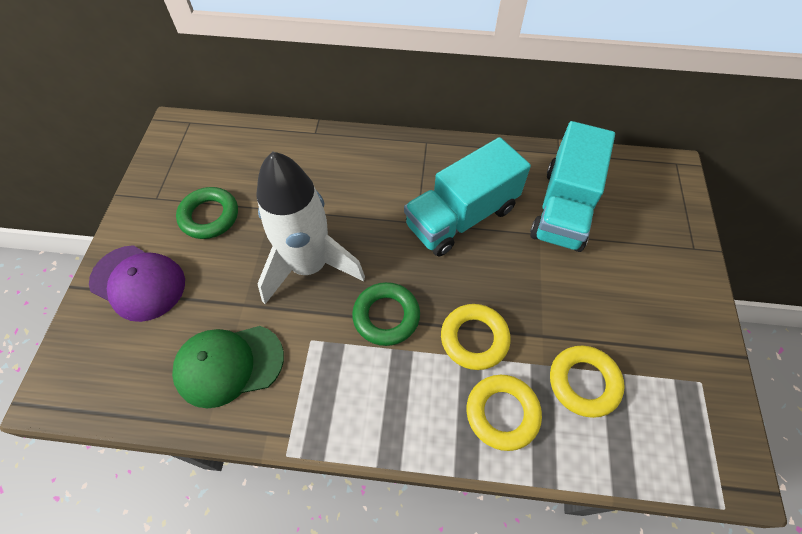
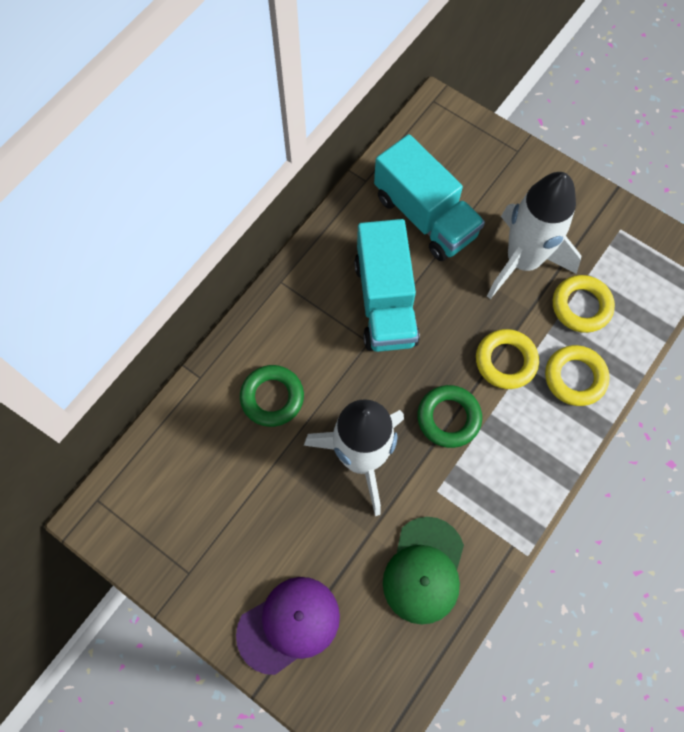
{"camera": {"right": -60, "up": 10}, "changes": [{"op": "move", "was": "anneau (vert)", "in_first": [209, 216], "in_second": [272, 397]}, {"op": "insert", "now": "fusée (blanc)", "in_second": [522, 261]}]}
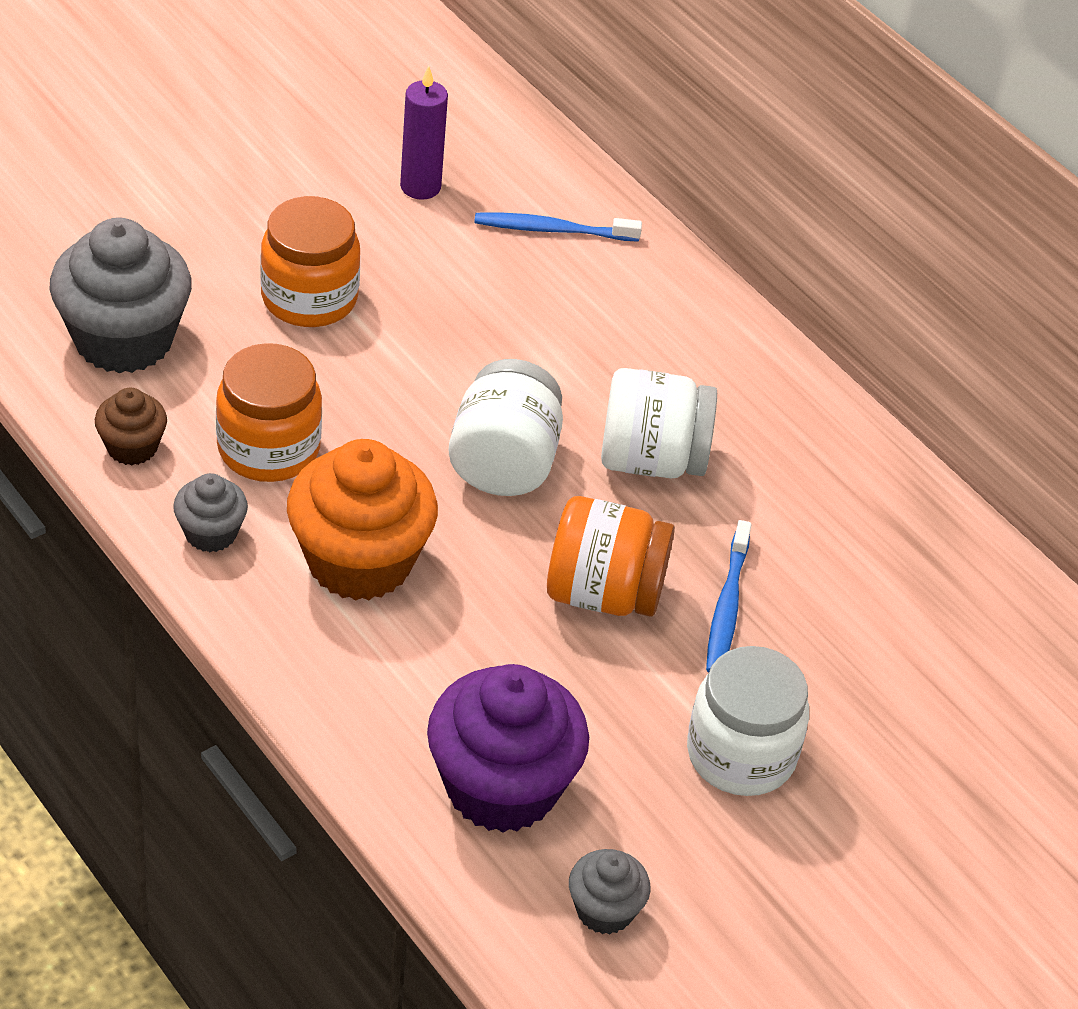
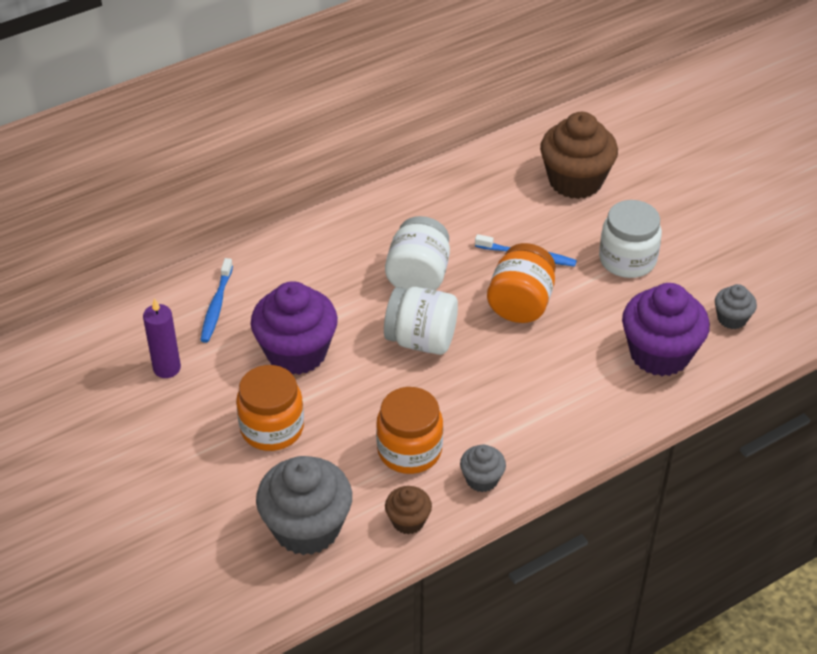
{"camera": {"right": -80, "up": 0}, "changes": [{"op": "delete", "was": "muffin (orange)", "in_first": [359, 561]}, {"op": "insert", "now": "muffin (violet)", "in_second": [296, 352]}, {"op": "insert", "now": "muffin (marron)", "in_second": [575, 181]}]}
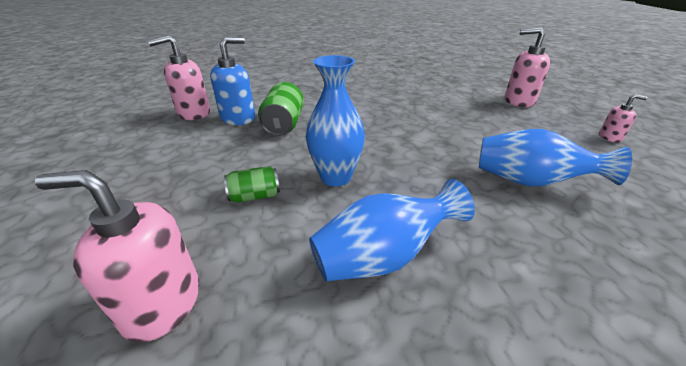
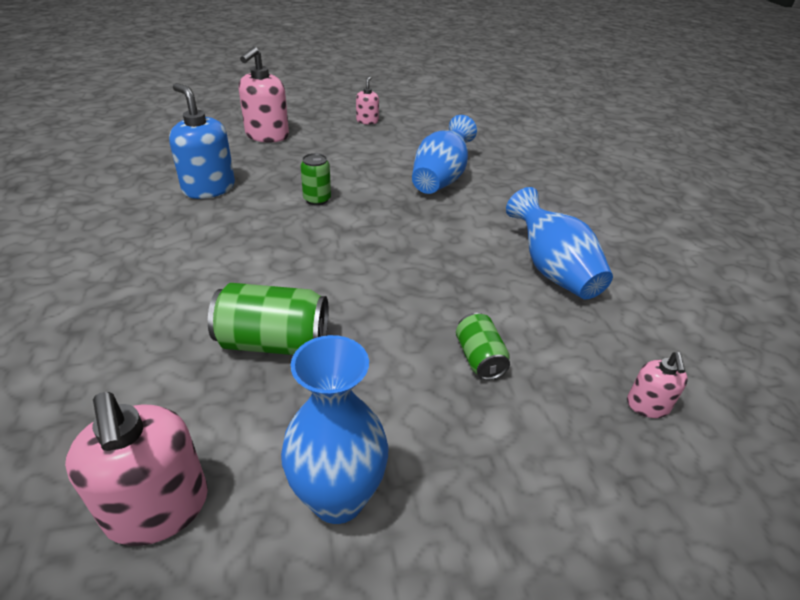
{"camera": {"right": -90, "up": 5}, "changes": [{"op": "resize", "was": "distributeur de savon (rose)", "in_first": [162, 303], "in_second": [647, 406], "ratio": 0.53}, {"op": "move", "was": "distributeur de savon (bleu)", "in_first": [238, 118], "in_second": [209, 188]}, {"op": "move", "was": "vase (bleu)", "in_first": [336, 177], "in_second": [338, 498]}, {"op": "insert", "now": "canette (vert)", "in_second": [317, 199]}]}
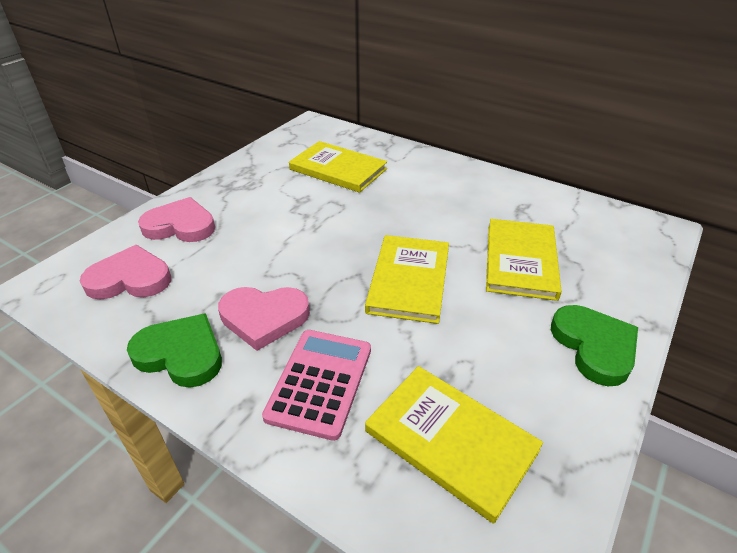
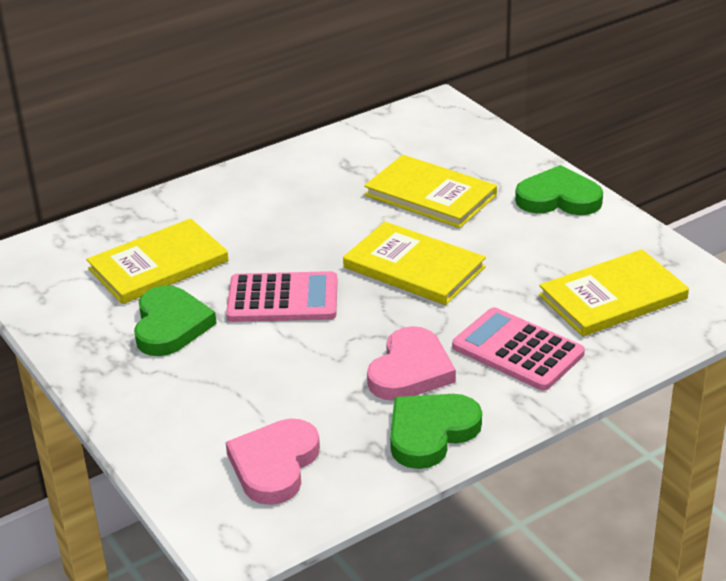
{"camera": {"right": -65, "up": -5}, "changes": [{"op": "delete", "was": "cœur (rose)", "in_first": [180, 226]}, {"op": "insert", "now": "cœur (vert)", "in_second": [170, 325]}, {"op": "insert", "now": "calculatrice (rose)", "in_second": [282, 299]}]}
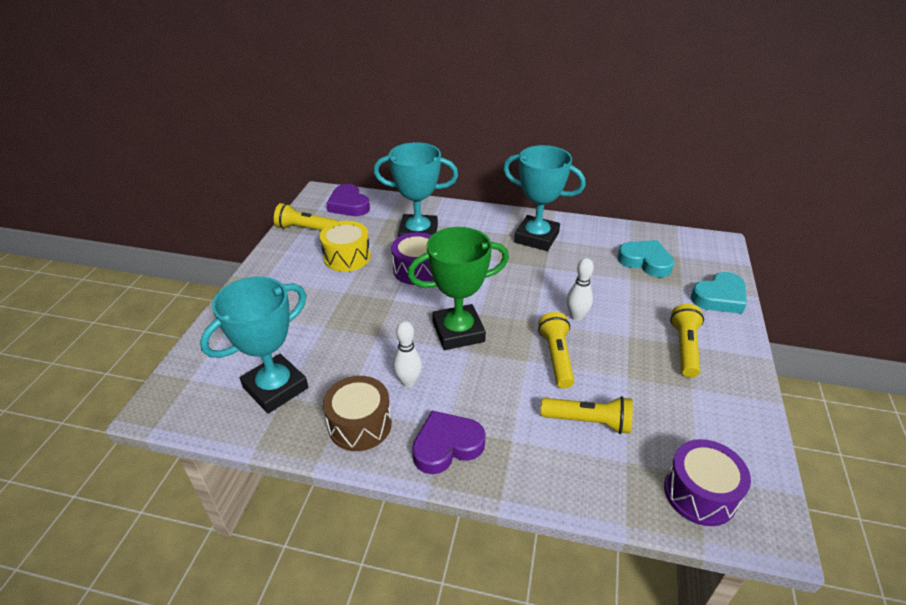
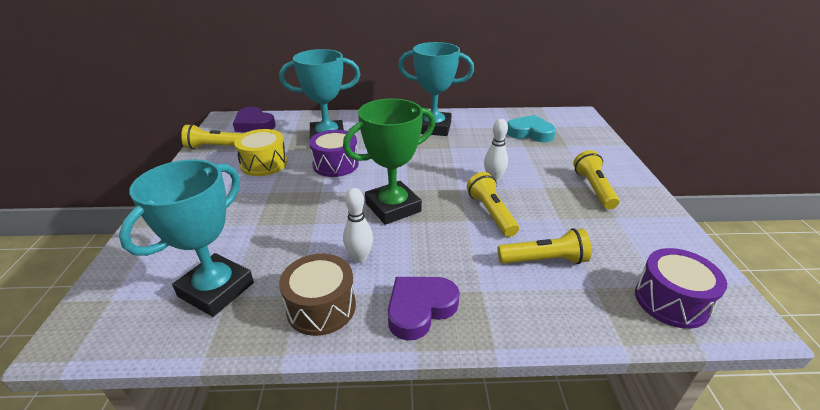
{"camera": {"right": -15, "up": -5}, "changes": [{"op": "delete", "was": "cœur (turquoise)", "in_first": [719, 297]}]}
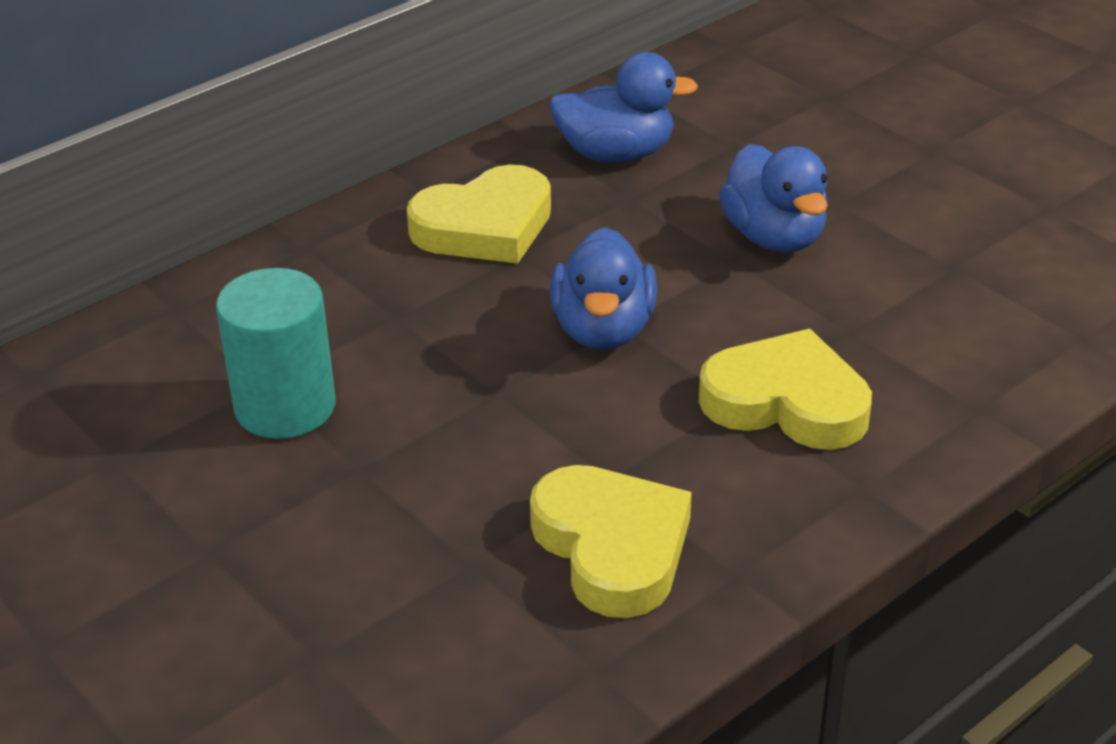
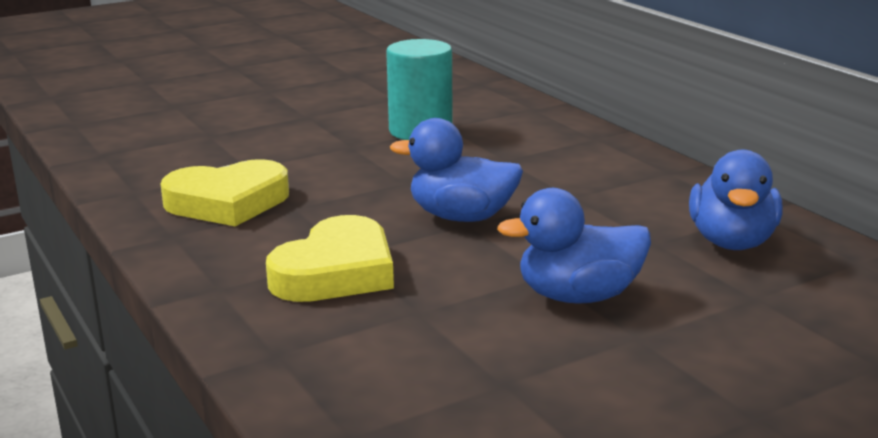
{"camera": {"right": 100, "up": -15}, "changes": [{"op": "delete", "was": "cœur (jaune)", "in_first": [485, 226]}]}
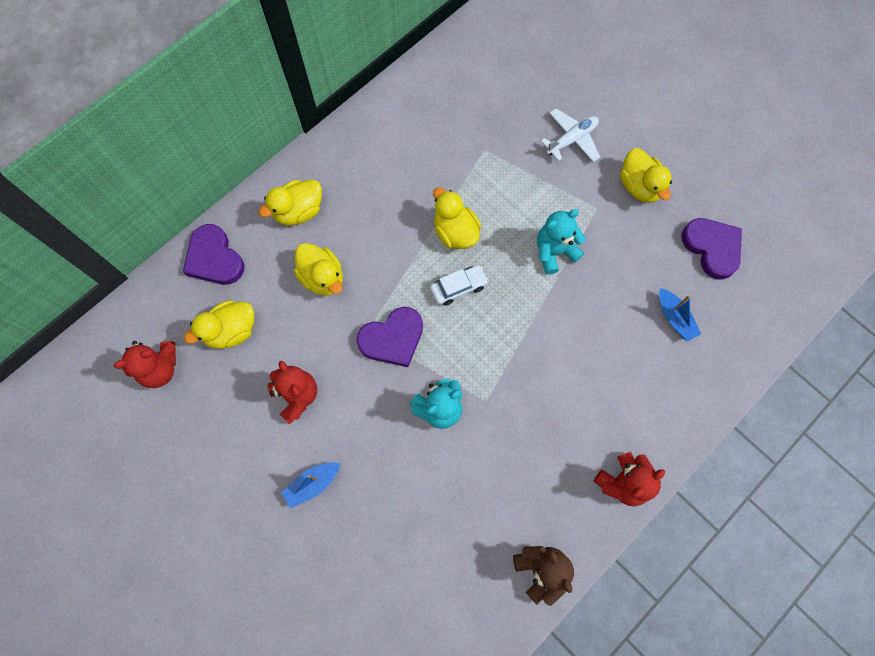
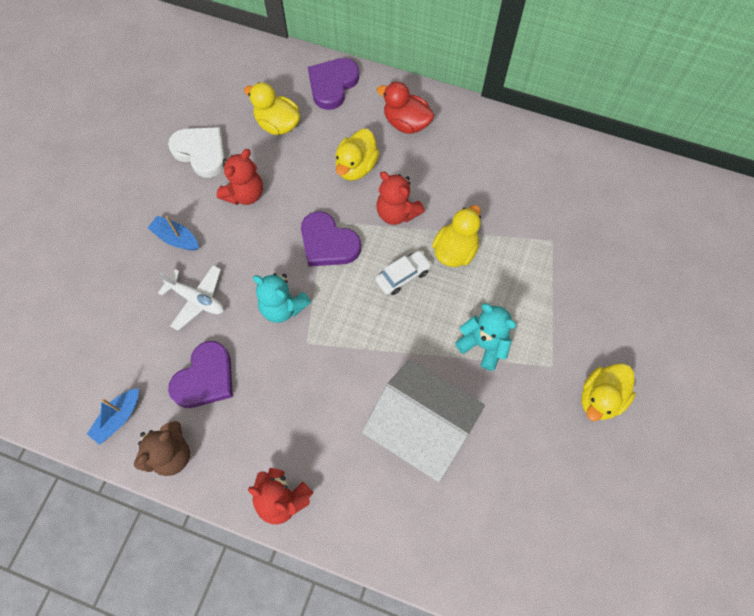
{"camera": {"right": 65, "up": -5}, "changes": [{"op": "move", "was": "ours en peluche (rouge)", "in_first": [160, 368], "in_second": [397, 213]}, {"op": "recolor", "was": "canard (jaune)", "now": "canard (rouge)", "in_first": [298, 211], "in_second": [406, 123]}, {"op": "rotate", "was": "voiture (blanc)", "in_first": [458, 287], "in_second": [403, 275], "clockwise": -75}, {"op": "move", "was": "avion (blanc)", "in_first": [572, 139], "in_second": [196, 299]}, {"op": "move", "was": "bateau (bleu)", "in_first": [674, 318], "in_second": [118, 418]}, {"op": "move", "was": "cœur (violet)", "in_first": [712, 248], "in_second": [205, 378]}, {"op": "insert", "now": "cœur (blanc)", "in_second": [201, 152]}, {"op": "insert", "now": "maison (blanc)", "in_second": [421, 427]}]}
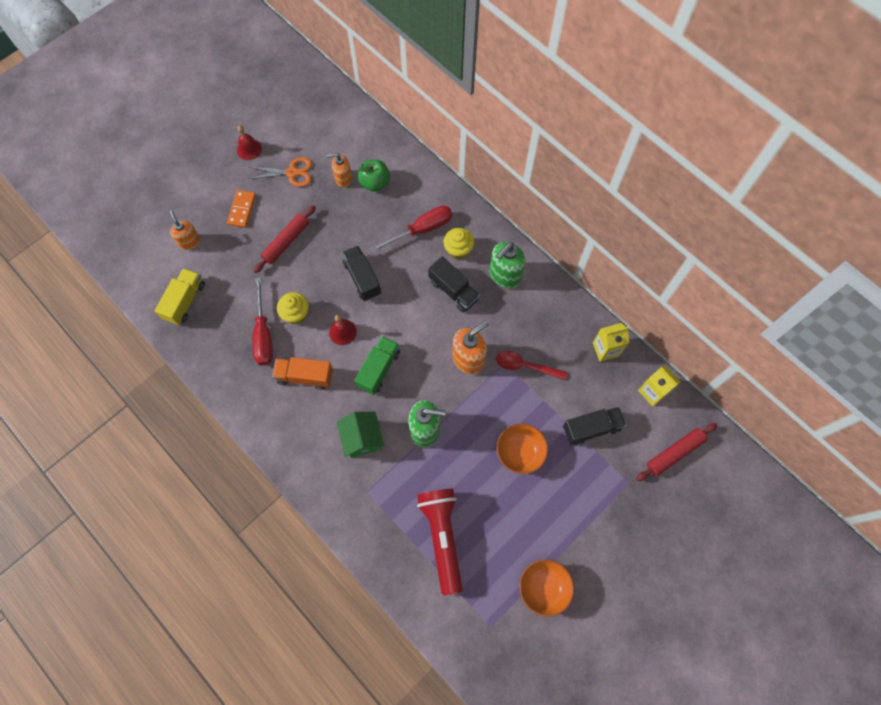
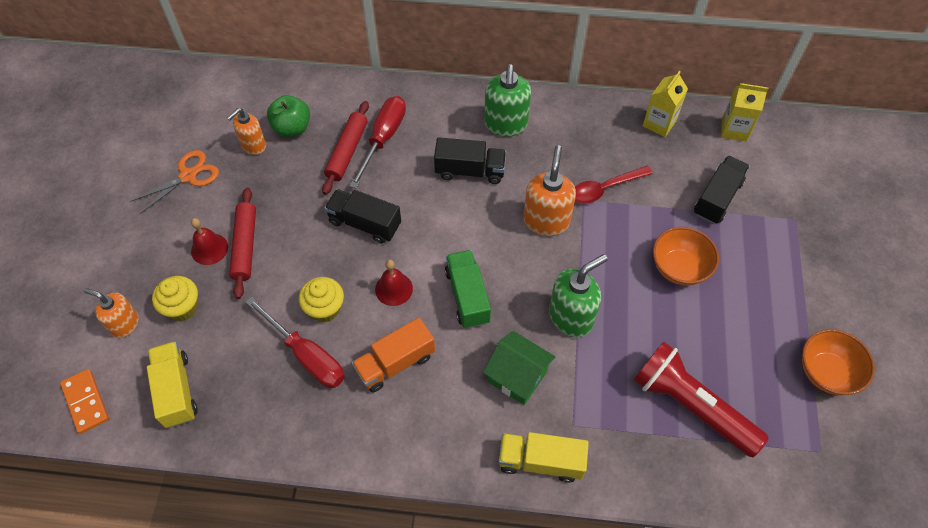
{"camera": {"right": -40, "up": -10}, "changes": [{"op": "move", "was": "domino (orange)", "in_first": [242, 210], "in_second": [86, 402]}, {"op": "move", "was": "cloche (rouge)", "in_first": [249, 149], "in_second": [209, 249]}, {"op": "move", "was": "muffin (jaune)", "in_first": [458, 250], "in_second": [182, 307]}, {"op": "move", "was": "rouleau à pâtisserie (rouge)", "in_first": [674, 453], "in_second": [347, 152]}, {"op": "insert", "now": "camion (jaune)", "in_second": [540, 461]}]}
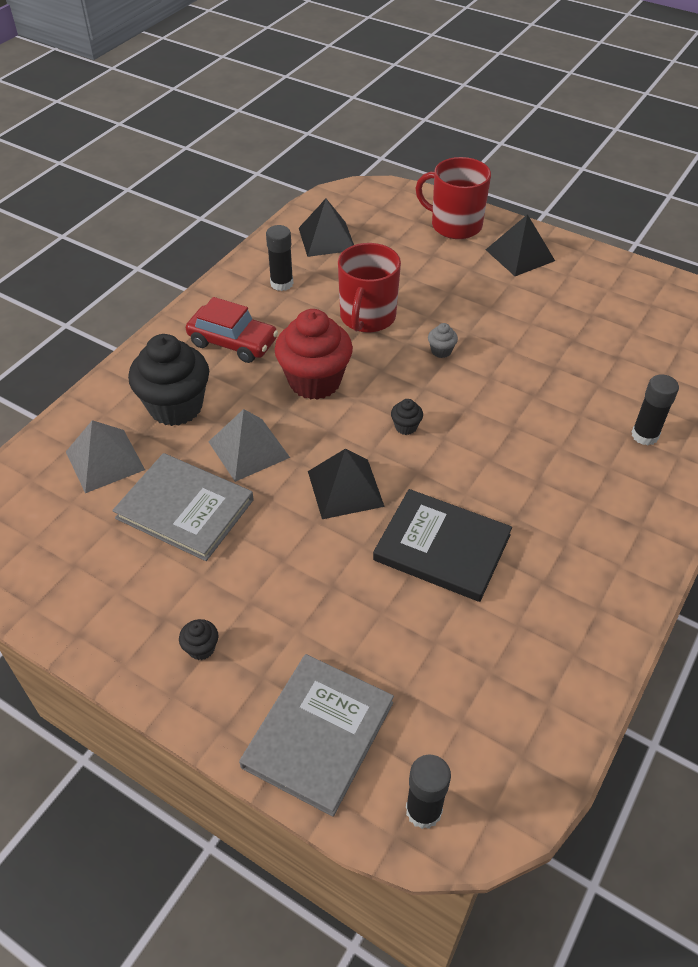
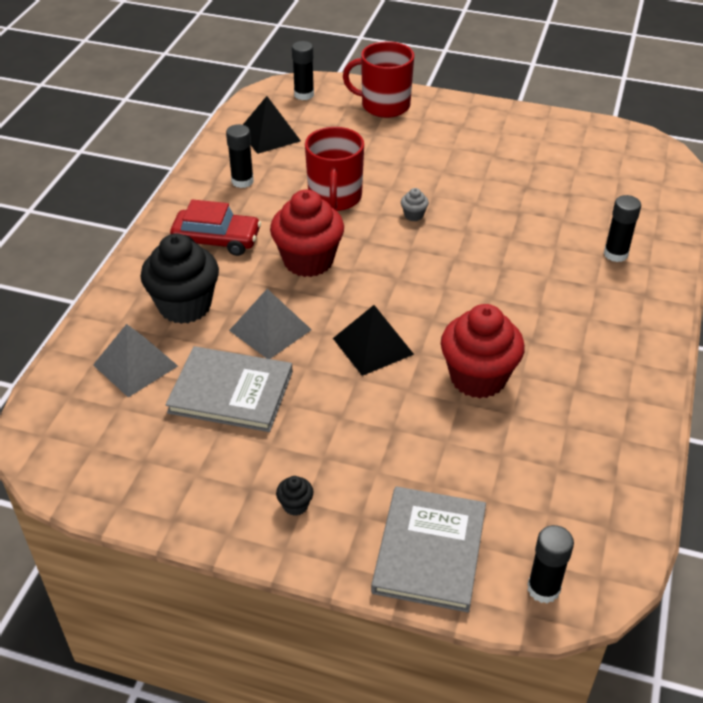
{"camera": {"right": -15, "up": -5}, "changes": [{"op": "replace", "was": "livre (noir)", "now": "muffin (rouge)", "in_first": [442, 547], "in_second": [478, 378]}, {"op": "delete", "was": "muffin (noir)", "in_first": [406, 427]}, {"op": "delete", "was": "pyramide (noir)", "in_first": [520, 255]}, {"op": "insert", "now": "bâton de colle (noir)", "in_second": [304, 94]}]}
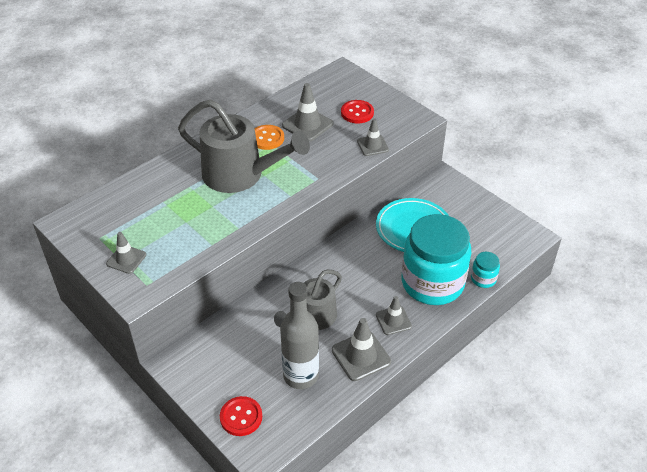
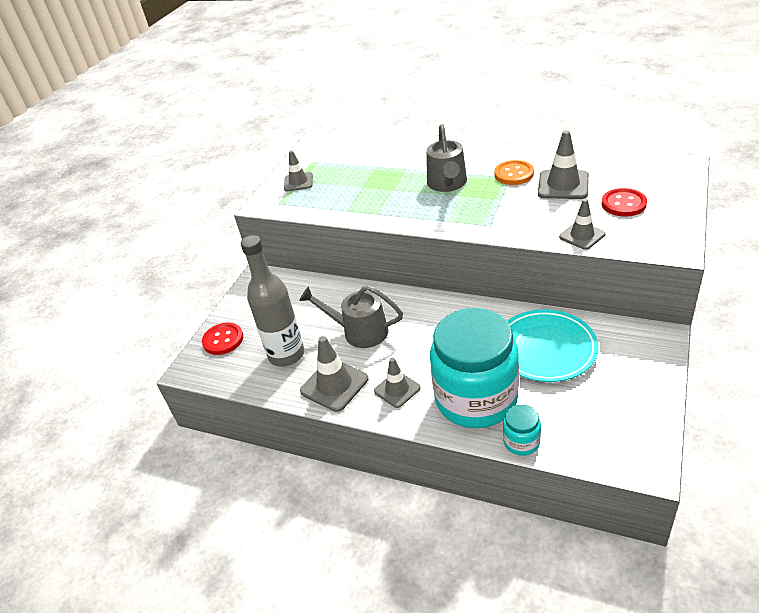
{"camera": {"right": 70, "up": -5}, "changes": [{"op": "resize", "was": "arrosoir (gris)", "in_first": [241, 175], "in_second": [447, 184], "ratio": 0.62}]}
